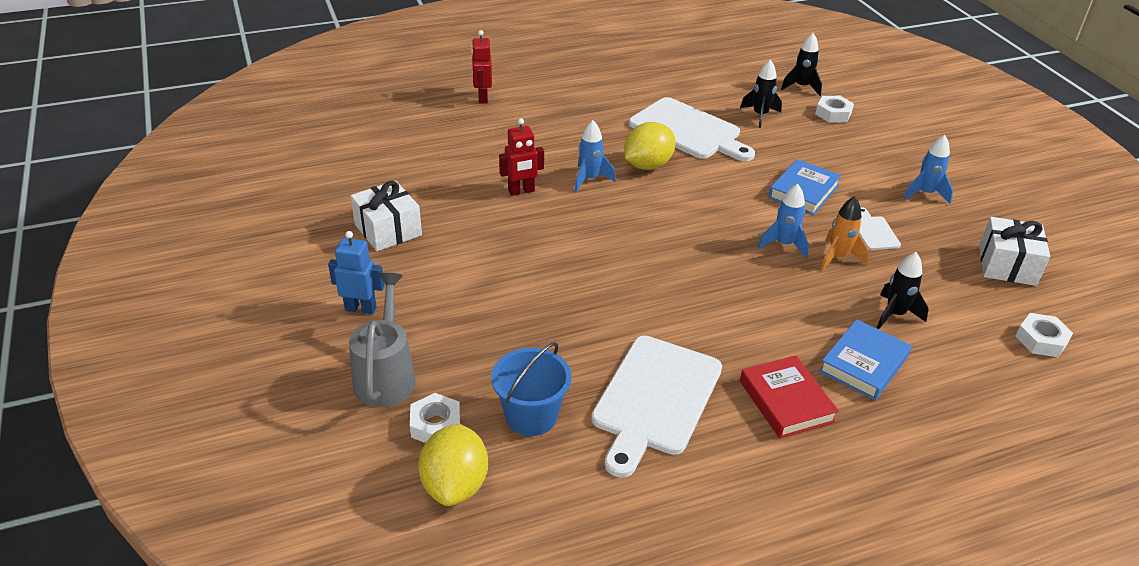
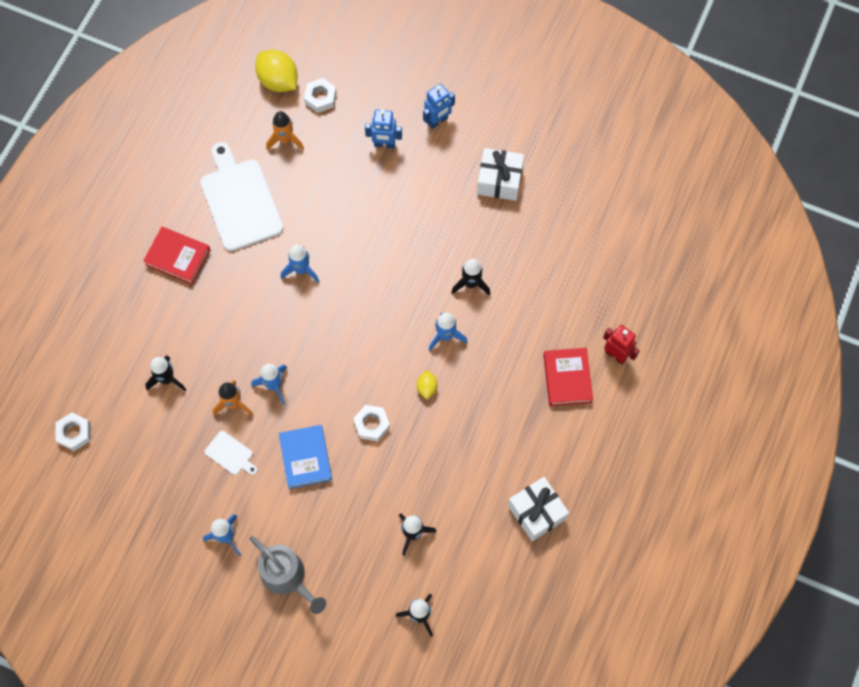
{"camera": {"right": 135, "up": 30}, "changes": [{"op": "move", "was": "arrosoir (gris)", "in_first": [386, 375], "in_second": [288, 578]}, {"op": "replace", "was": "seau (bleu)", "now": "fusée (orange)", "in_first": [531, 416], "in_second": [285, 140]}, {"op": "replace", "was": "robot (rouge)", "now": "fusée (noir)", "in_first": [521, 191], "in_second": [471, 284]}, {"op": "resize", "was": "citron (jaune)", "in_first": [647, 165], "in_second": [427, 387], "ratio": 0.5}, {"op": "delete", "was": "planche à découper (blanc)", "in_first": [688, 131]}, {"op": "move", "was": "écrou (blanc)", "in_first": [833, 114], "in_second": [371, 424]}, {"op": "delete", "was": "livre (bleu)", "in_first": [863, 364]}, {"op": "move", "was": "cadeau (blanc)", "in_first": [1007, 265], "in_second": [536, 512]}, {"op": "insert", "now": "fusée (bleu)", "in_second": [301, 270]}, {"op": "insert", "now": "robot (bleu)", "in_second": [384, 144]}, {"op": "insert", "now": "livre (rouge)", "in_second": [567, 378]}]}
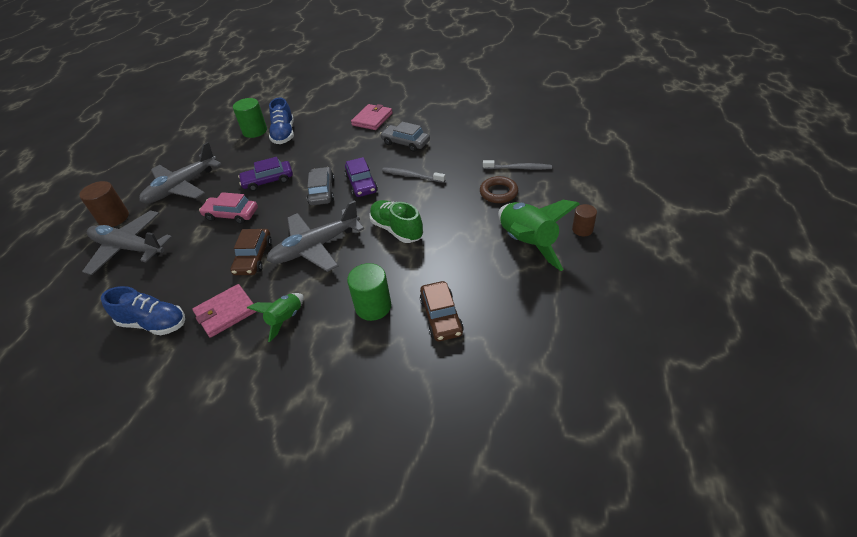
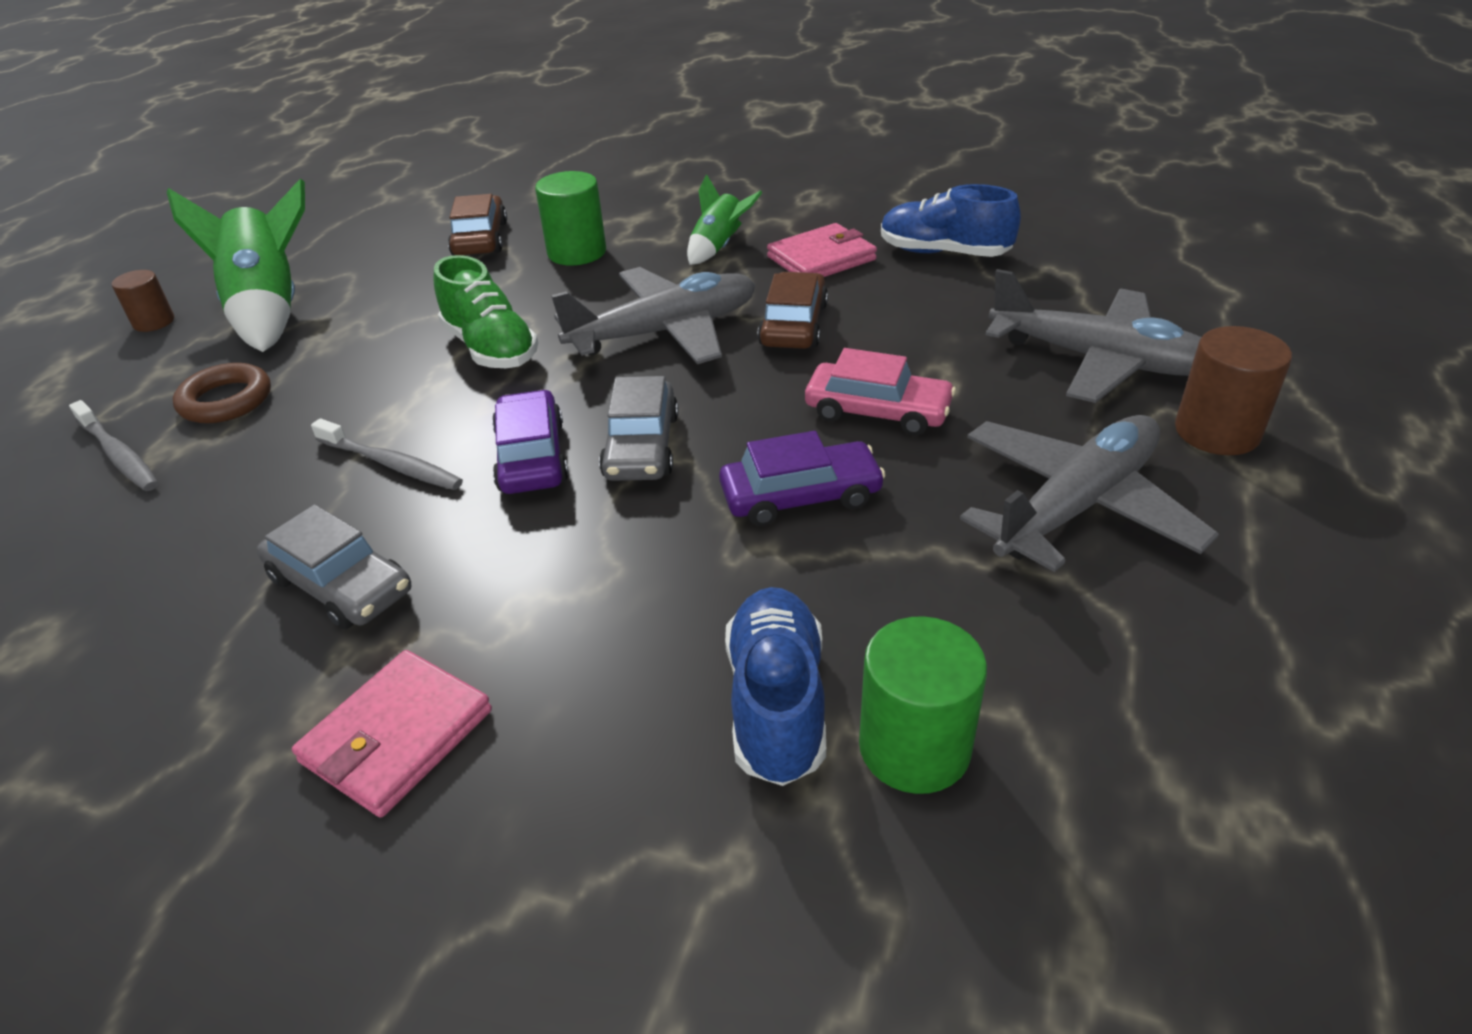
{"camera": {"right": -175, "up": -5}, "changes": [{"op": "rotate", "was": "brosse à dents (gris)", "in_first": [518, 168], "in_second": [118, 454], "clockwise": -150}]}
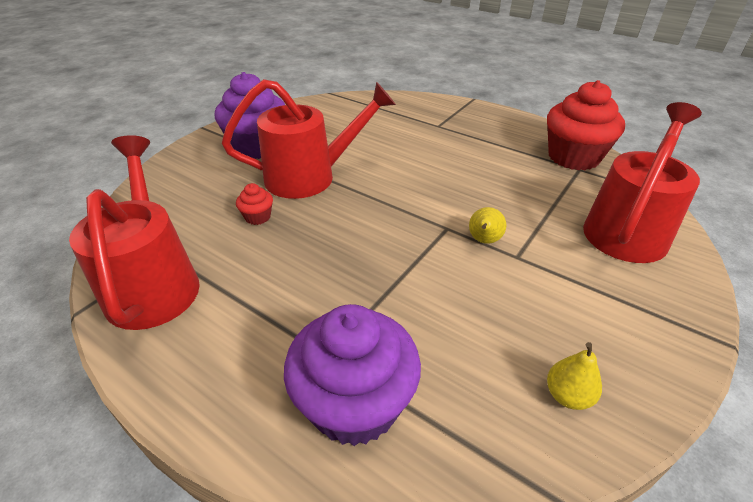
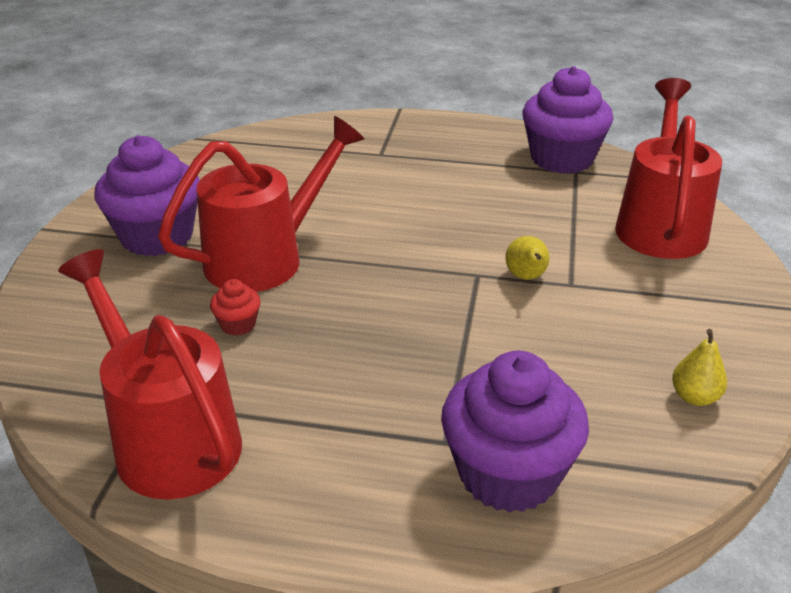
{"camera": {"right": -25, "up": -5}, "changes": [{"op": "recolor", "was": "muffin (rouge)", "now": "muffin (violet)", "in_first": [573, 157], "in_second": [561, 159]}]}
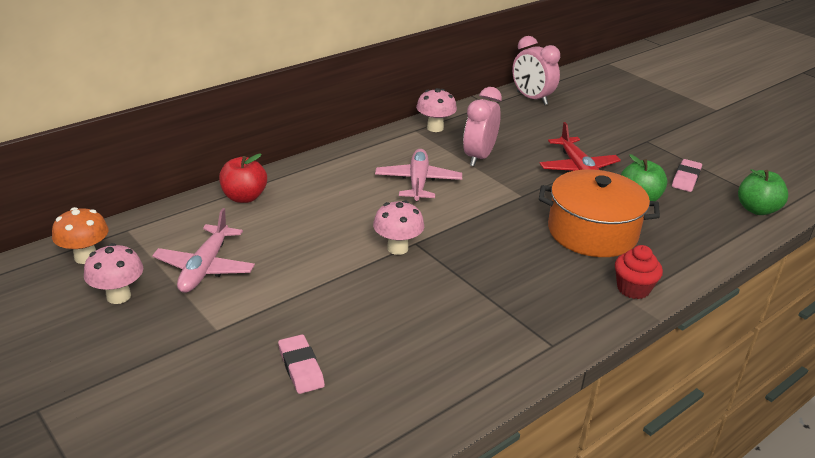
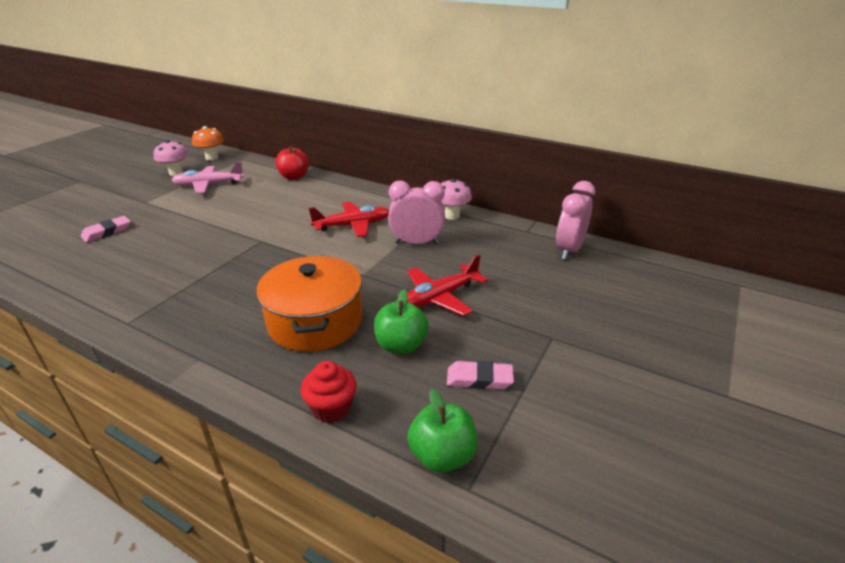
{"camera": {"right": 70, "up": 0}, "changes": [{"op": "delete", "was": "champignon (rose)", "in_first": [397, 248]}, {"op": "recolor", "was": "avion (rose)", "now": "avion (rouge)", "in_first": [418, 182], "in_second": [353, 225]}, {"op": "move", "was": "muffin (rouge)", "in_first": [633, 289], "in_second": [331, 408]}]}
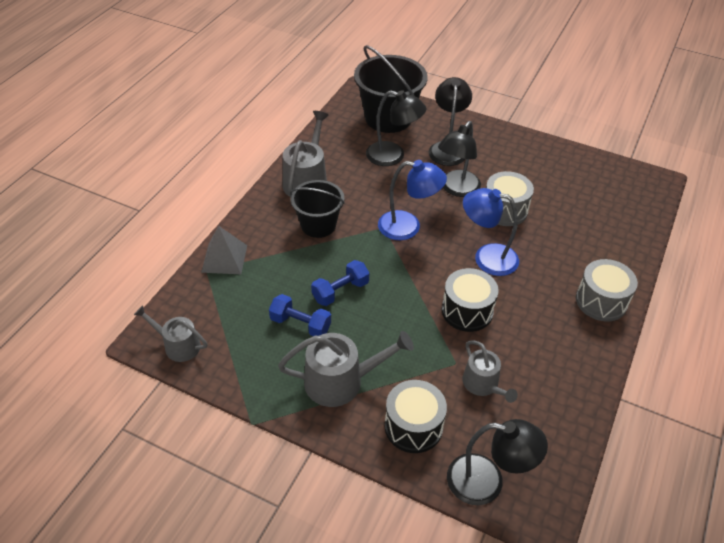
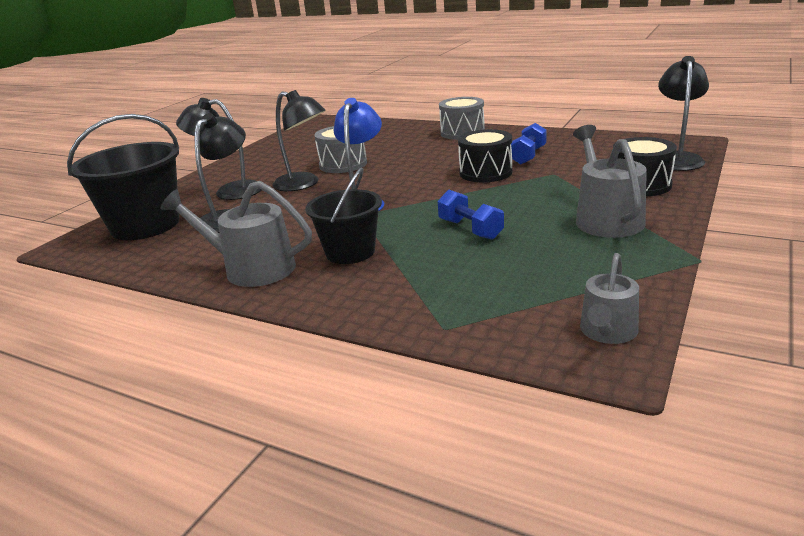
{"camera": {"right": -85, "up": -20}, "changes": [{"op": "delete", "was": "pyramide (gris)", "in_first": [224, 258]}, {"op": "move", "was": "haltère (bleu)", "in_first": [300, 324], "in_second": [528, 156]}, {"op": "delete", "was": "arrosoir (gris)", "in_first": [483, 384]}, {"op": "delete", "was": "lampe (bleu)", "in_first": [486, 257]}]}
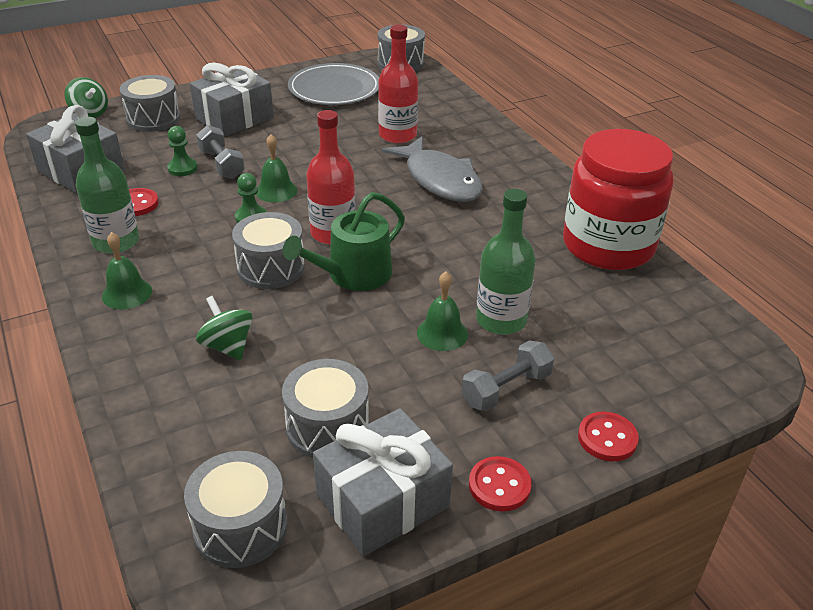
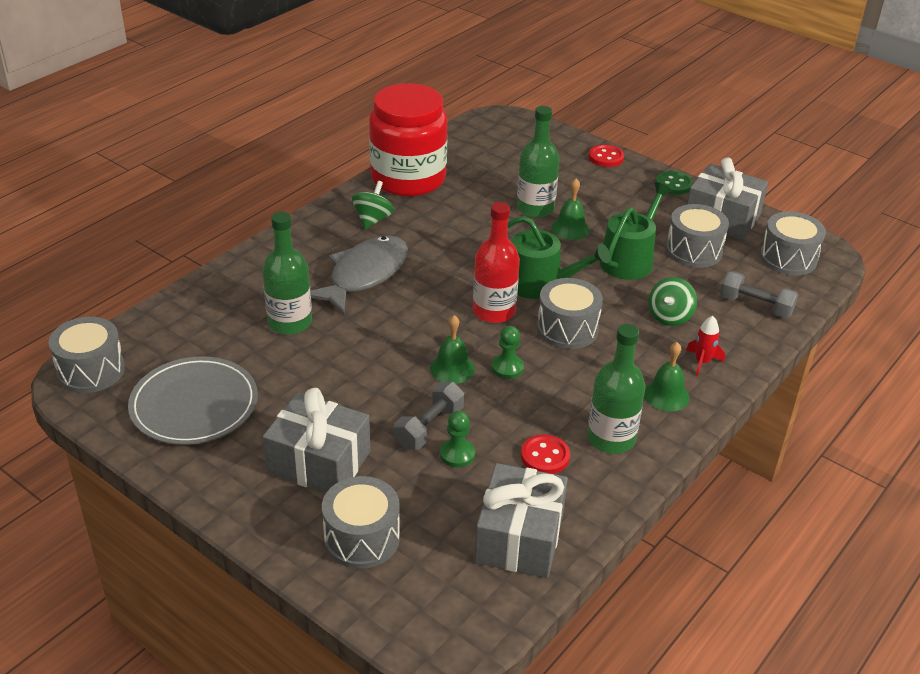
{"camera": {"right": -115, "up": 0}, "changes": [{"op": "move", "was": "toupie (vert)", "in_first": [90, 113], "in_second": [373, 220]}, {"op": "recolor", "was": "bouteille (rouge)", "now": "bouteille (vert)", "in_first": [397, 135], "in_second": [290, 322]}, {"op": "move", "was": "haltère (gris)", "in_first": [506, 389], "in_second": [755, 306]}, {"op": "recolor", "was": "bouton (rouge)", "now": "bouton (vert)", "in_first": [499, 485], "in_second": [673, 184]}, {"op": "insert", "now": "arrosoir (vert)", "in_second": [629, 259]}, {"op": "insert", "now": "fusée (rouge)", "in_second": [702, 362]}]}
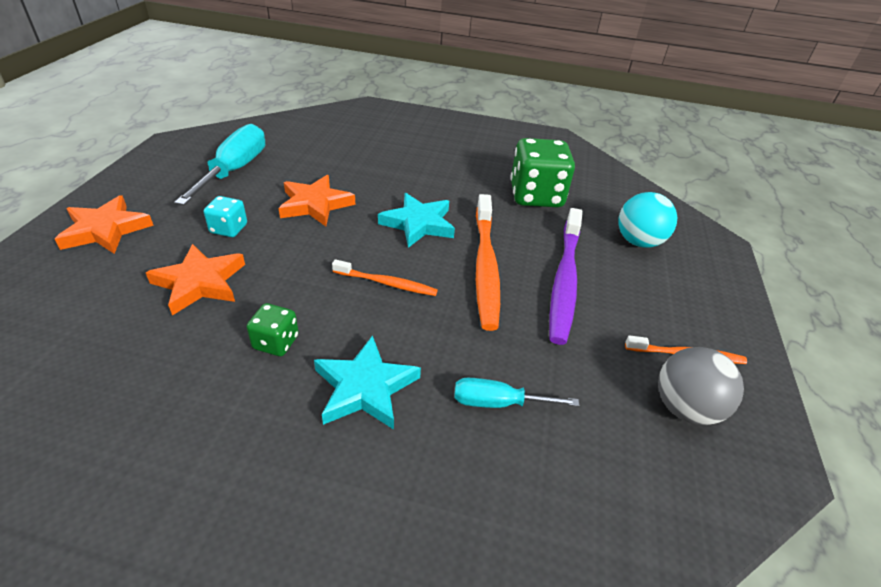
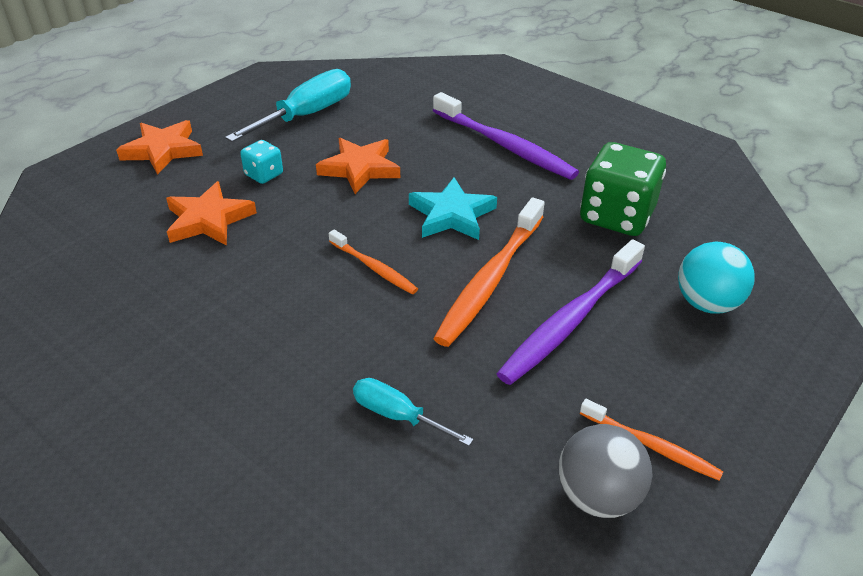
{"camera": {"right": 30, "up": 0}, "changes": [{"op": "delete", "was": "dé (vert)", "in_first": [276, 342]}, {"op": "delete", "was": "étoile (turquoise)", "in_first": [365, 387]}, {"op": "insert", "now": "brosse à dents (violet)", "in_second": [504, 145]}]}
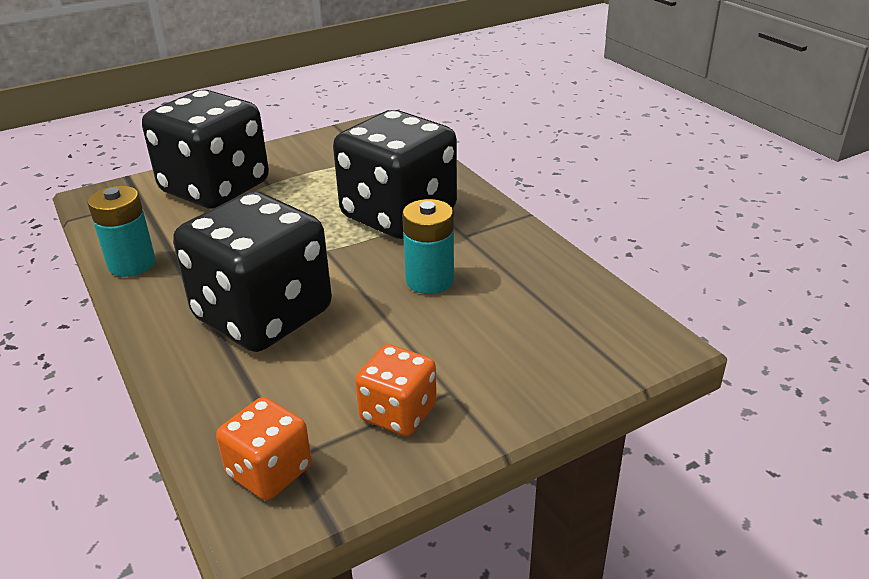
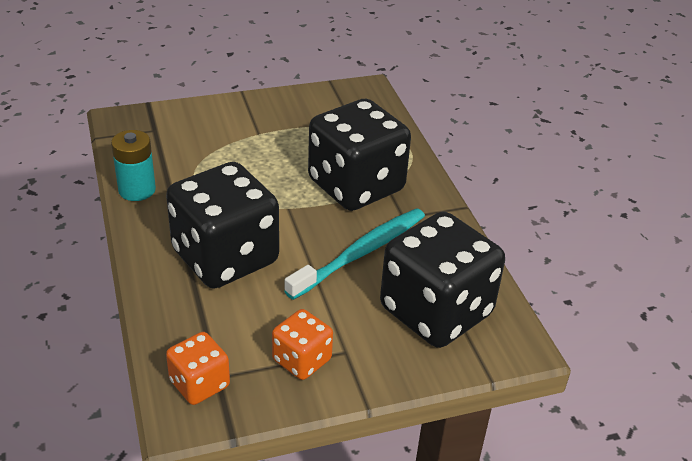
{"camera": {"right": 10, "up": 5}, "changes": [{"op": "move", "was": "dé (noir)", "in_first": [215, 188], "in_second": [436, 311]}, {"op": "replace", "was": "pile (turquoise)", "now": "brosse à dents (turquoise)", "in_first": [429, 280], "in_second": [361, 253]}]}
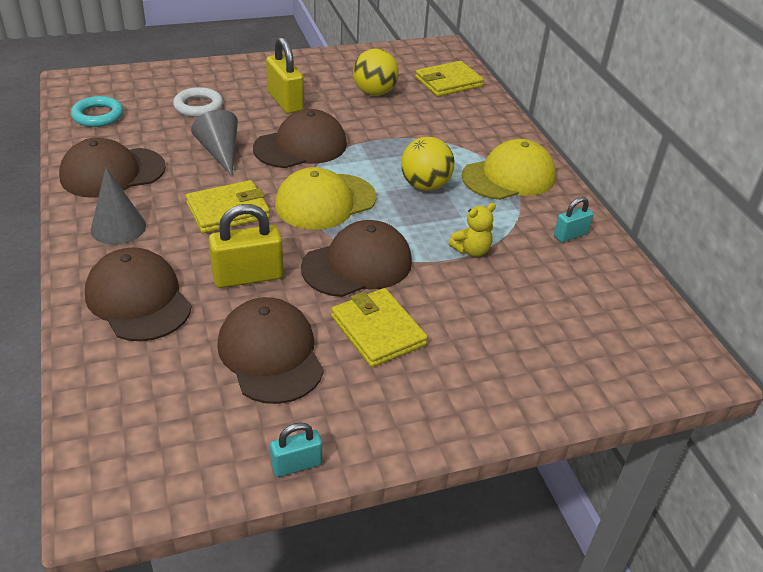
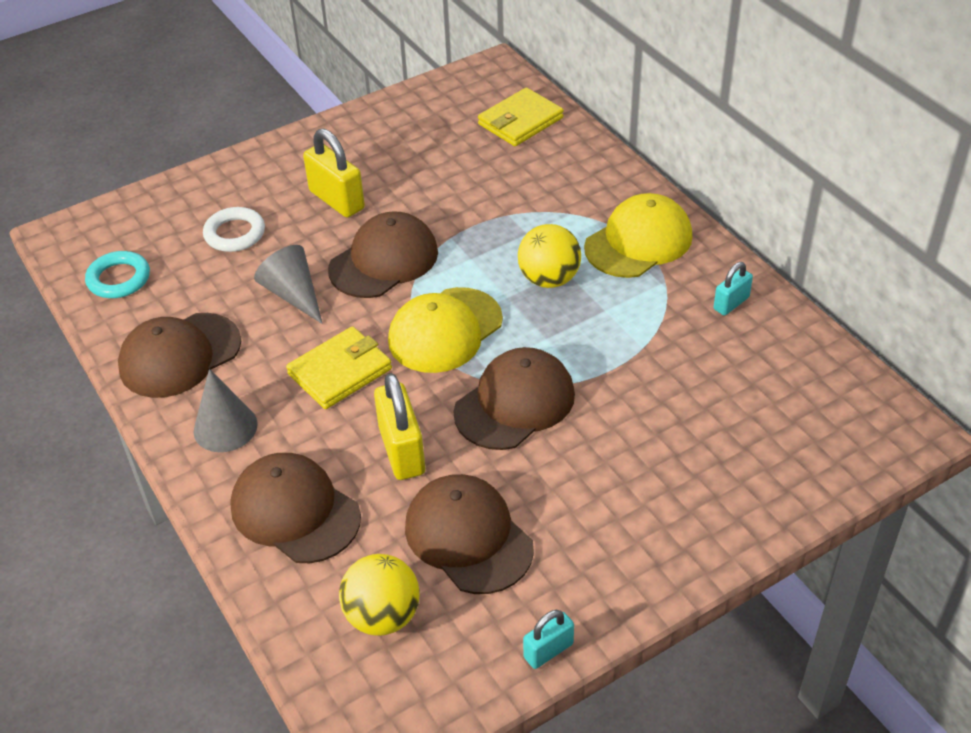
{"camera": {"right": -10, "up": 5}, "changes": [{"op": "rotate", "was": "cadenas (jaune)", "in_first": [248, 276], "in_second": [402, 451], "clockwise": -75}, {"op": "delete", "was": "portefeuille (jaune)", "in_first": [378, 331]}, {"op": "move", "was": "balle (jaune)", "in_first": [374, 92], "in_second": [383, 616]}, {"op": "delete", "was": "ours en peluche (jaune)", "in_first": [471, 250]}]}
